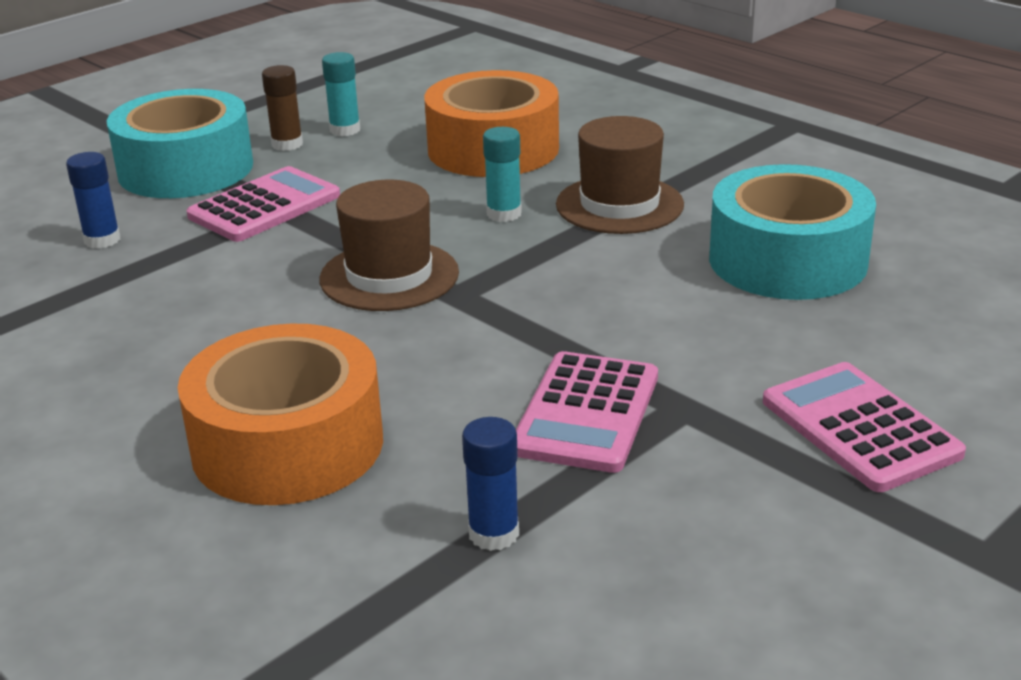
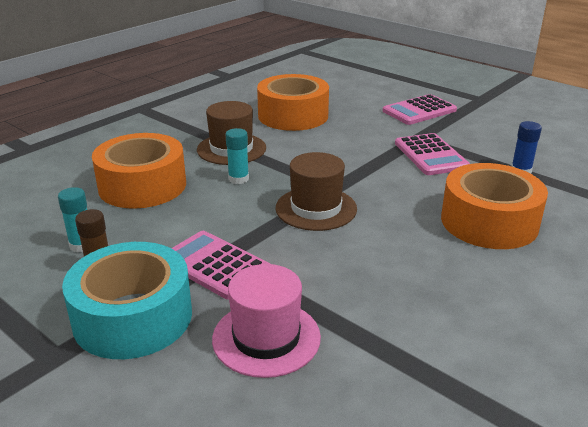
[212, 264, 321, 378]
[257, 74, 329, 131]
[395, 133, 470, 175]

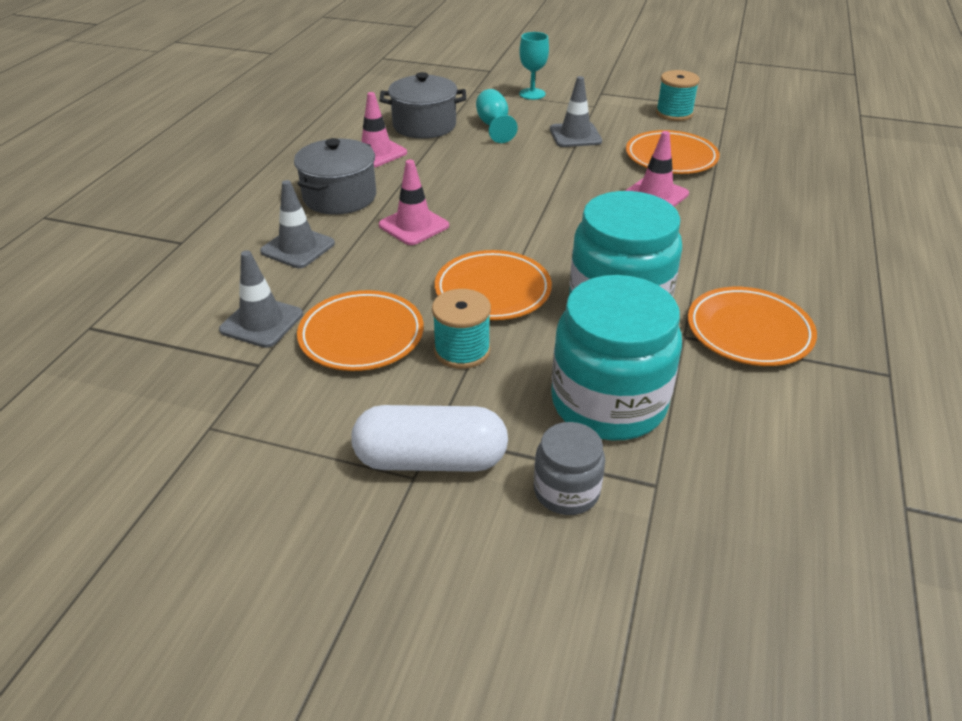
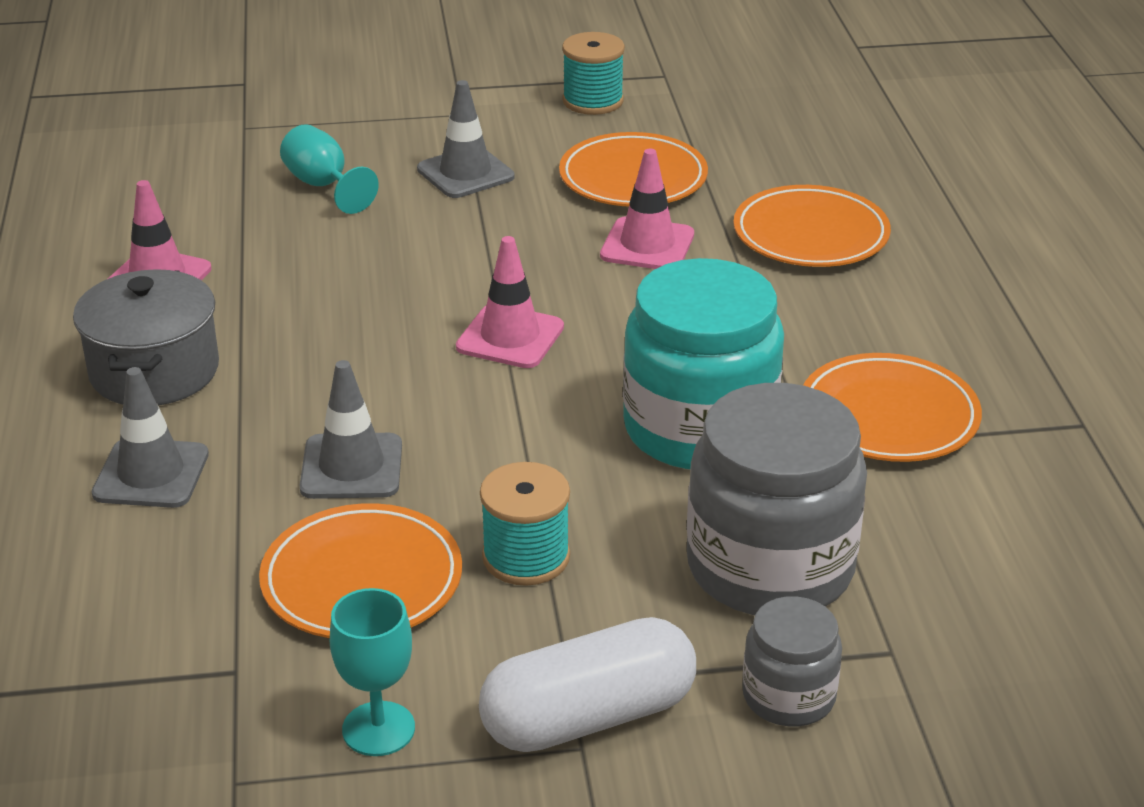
[300, 360, 402, 499]
[330, 588, 415, 756]
[456, 236, 564, 368]
[687, 383, 867, 615]
[733, 185, 891, 267]
[380, 72, 466, 139] (first image)

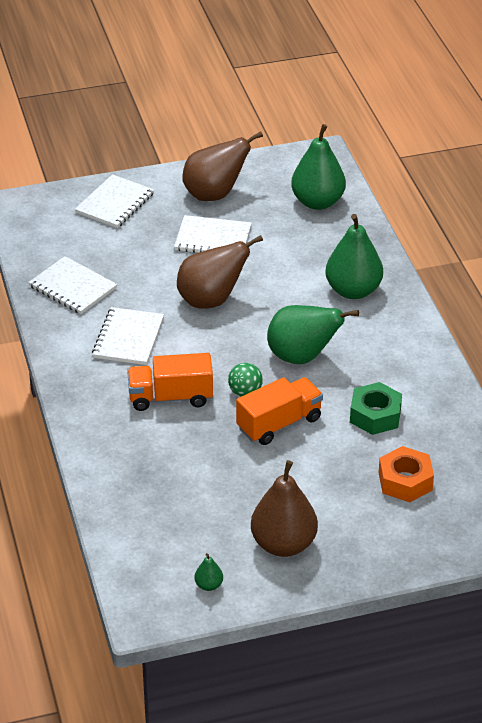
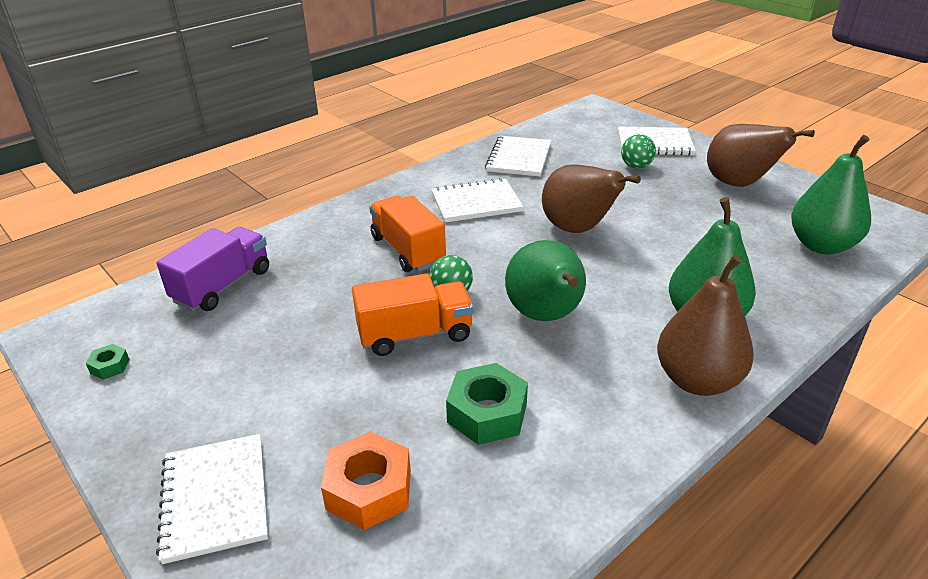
[86, 344, 130, 380]
[156, 434, 268, 564]
[157, 227, 269, 311]
[352, 273, 474, 356]
[621, 134, 656, 169]
[657, 255, 754, 396]

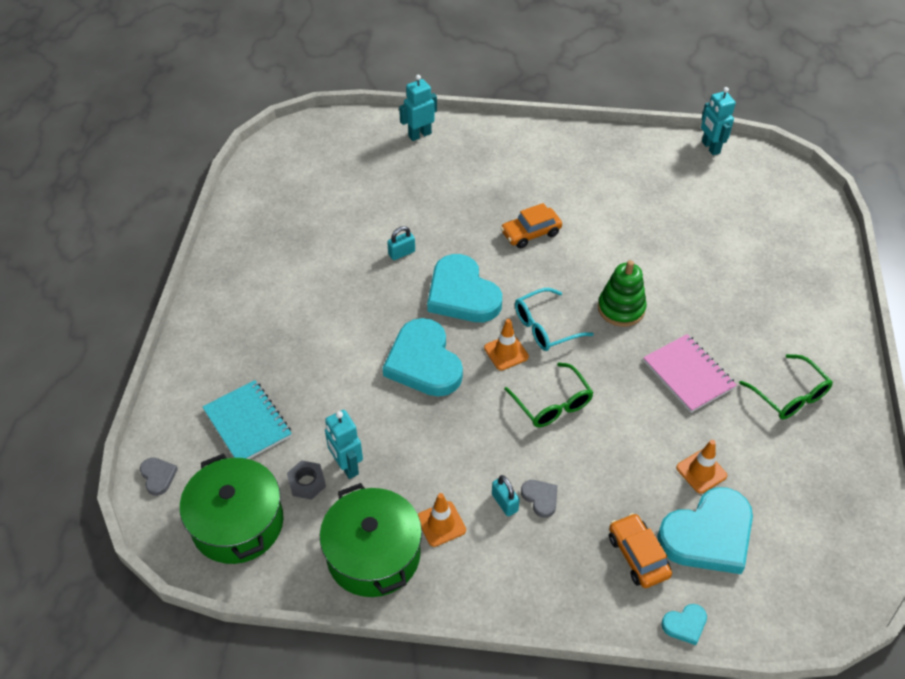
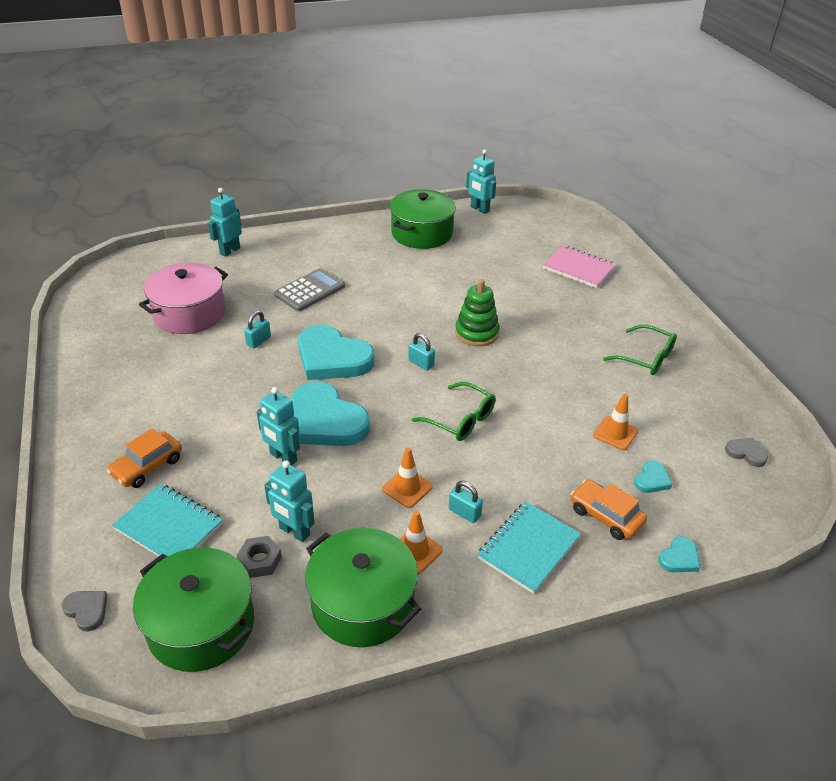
[107, 428, 182, 488]
[139, 262, 228, 334]
[257, 387, 300, 465]
[274, 268, 345, 311]
[382, 447, 433, 508]
[390, 189, 456, 249]
[408, 333, 435, 371]
[477, 501, 581, 594]
[543, 245, 616, 288]
[634, 460, 672, 493]
[725, 438, 768, 467]

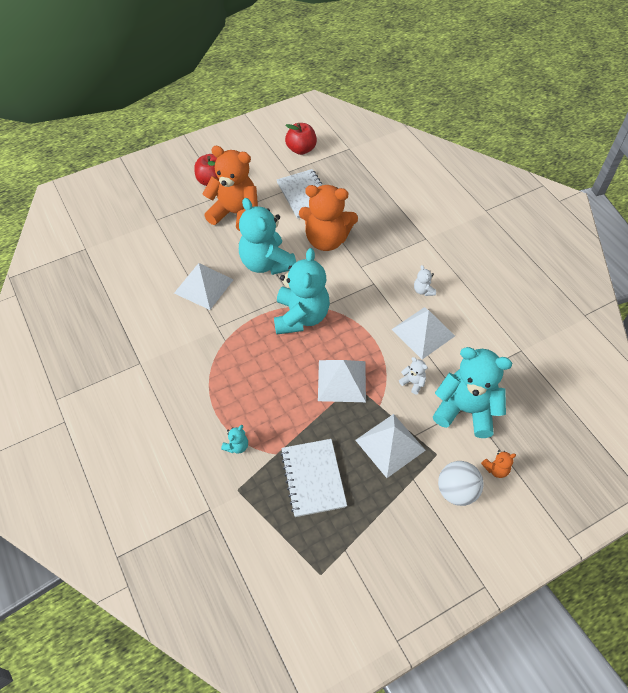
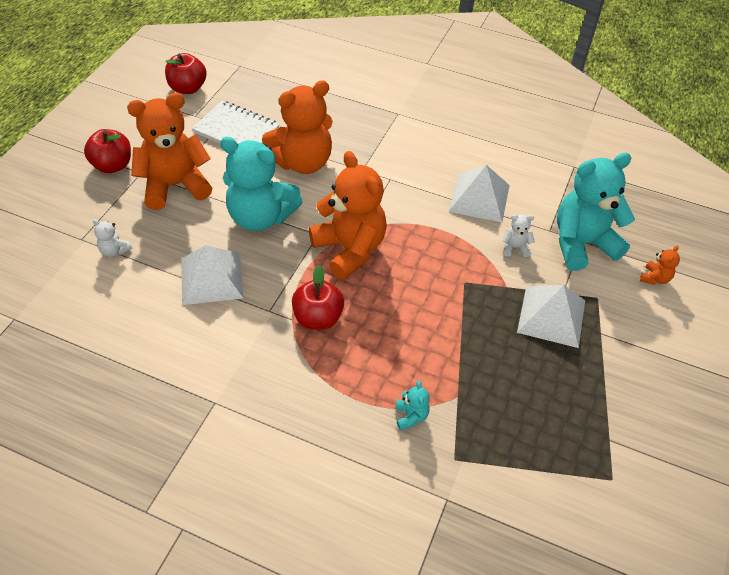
[93, 219, 132, 257]
[292, 265, 344, 330]
[309, 151, 387, 280]
[280, 439, 347, 517] (first image)
[318, 360, 366, 402] (first image)
[438, 461, 484, 506] (first image)

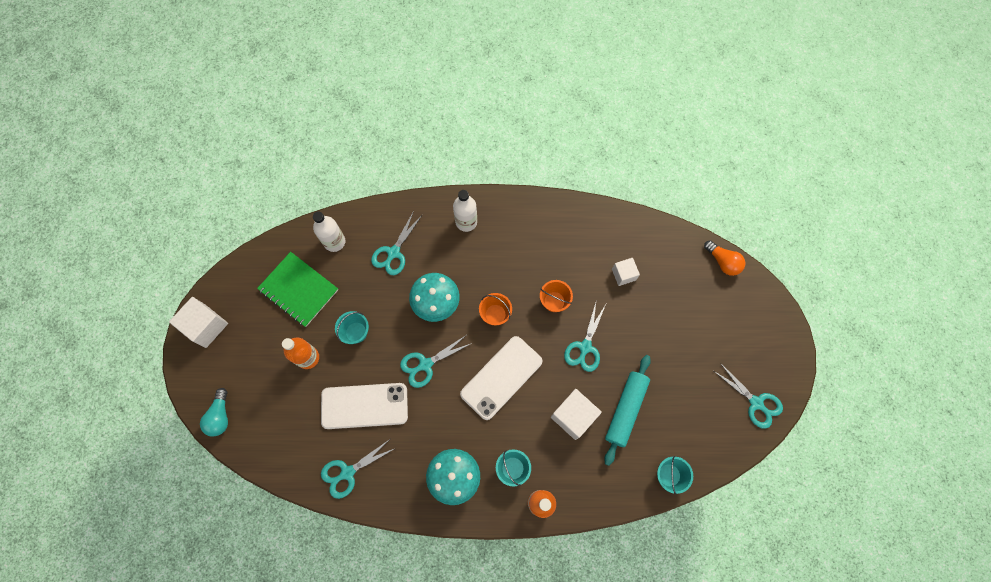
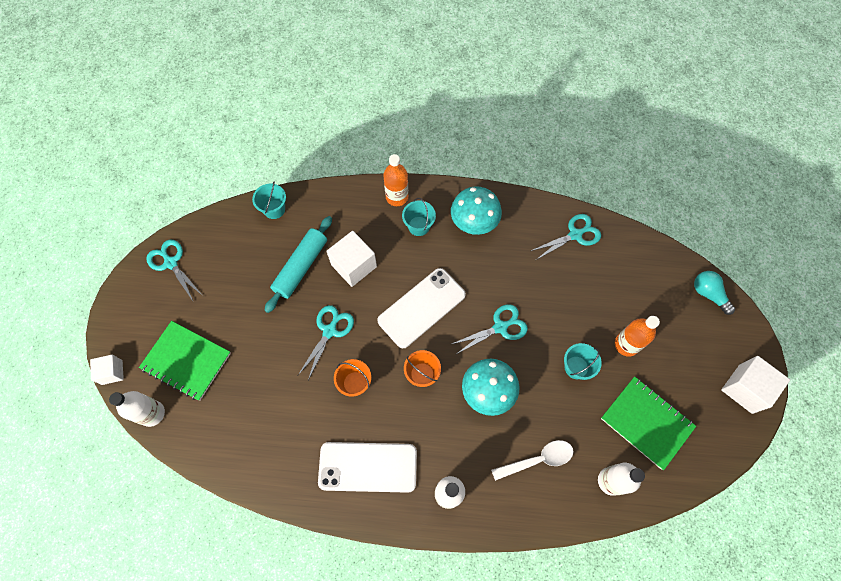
[90, 355, 124, 385]
[109, 391, 165, 427]
[139, 321, 231, 401]
[318, 442, 417, 493]
[491, 440, 574, 481]
[694, 271, 735, 315]

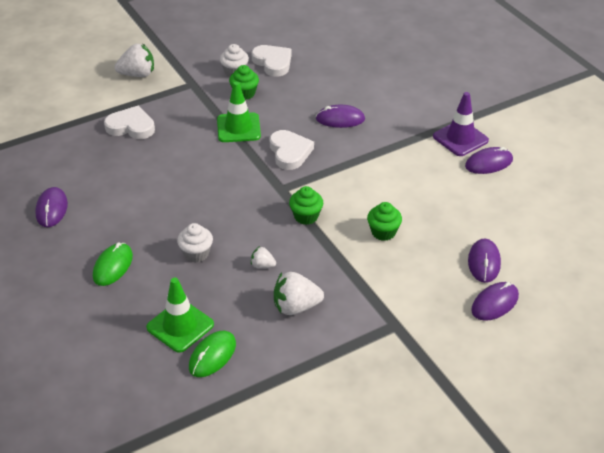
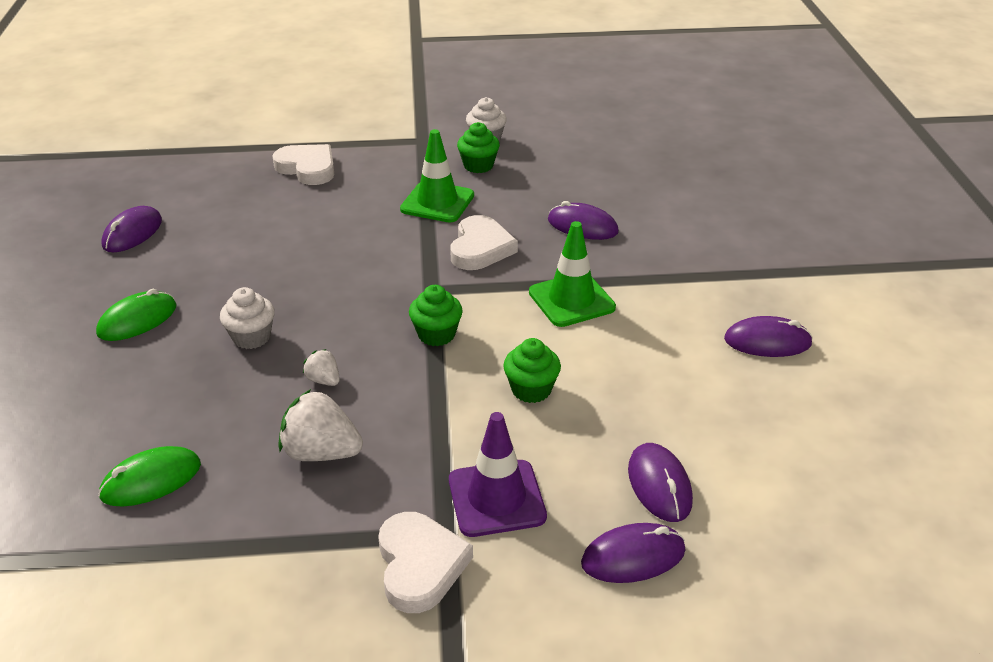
[378, 512, 473, 613]
[449, 412, 547, 537]
[529, 221, 616, 327]
[628, 443, 693, 522]
[115, 44, 154, 77] (first image)

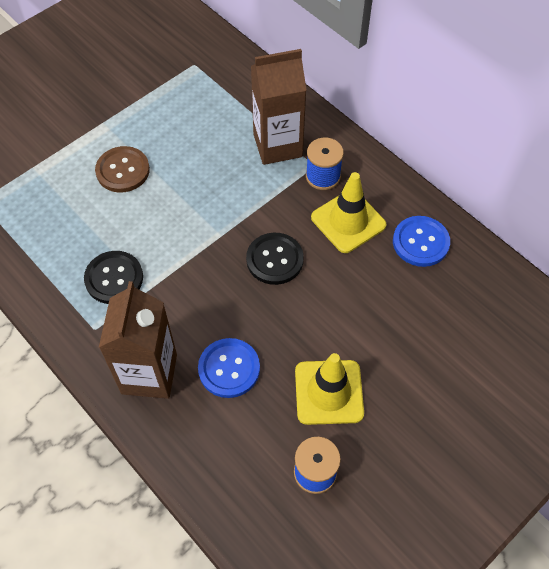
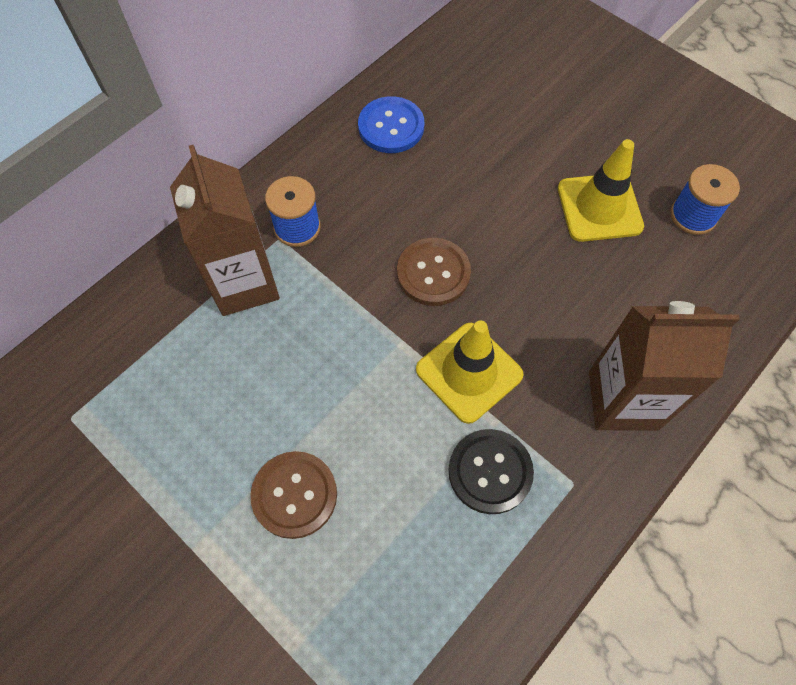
[397, 238, 471, 306]
[416, 321, 524, 424]
[198, 338, 260, 398] (first image)

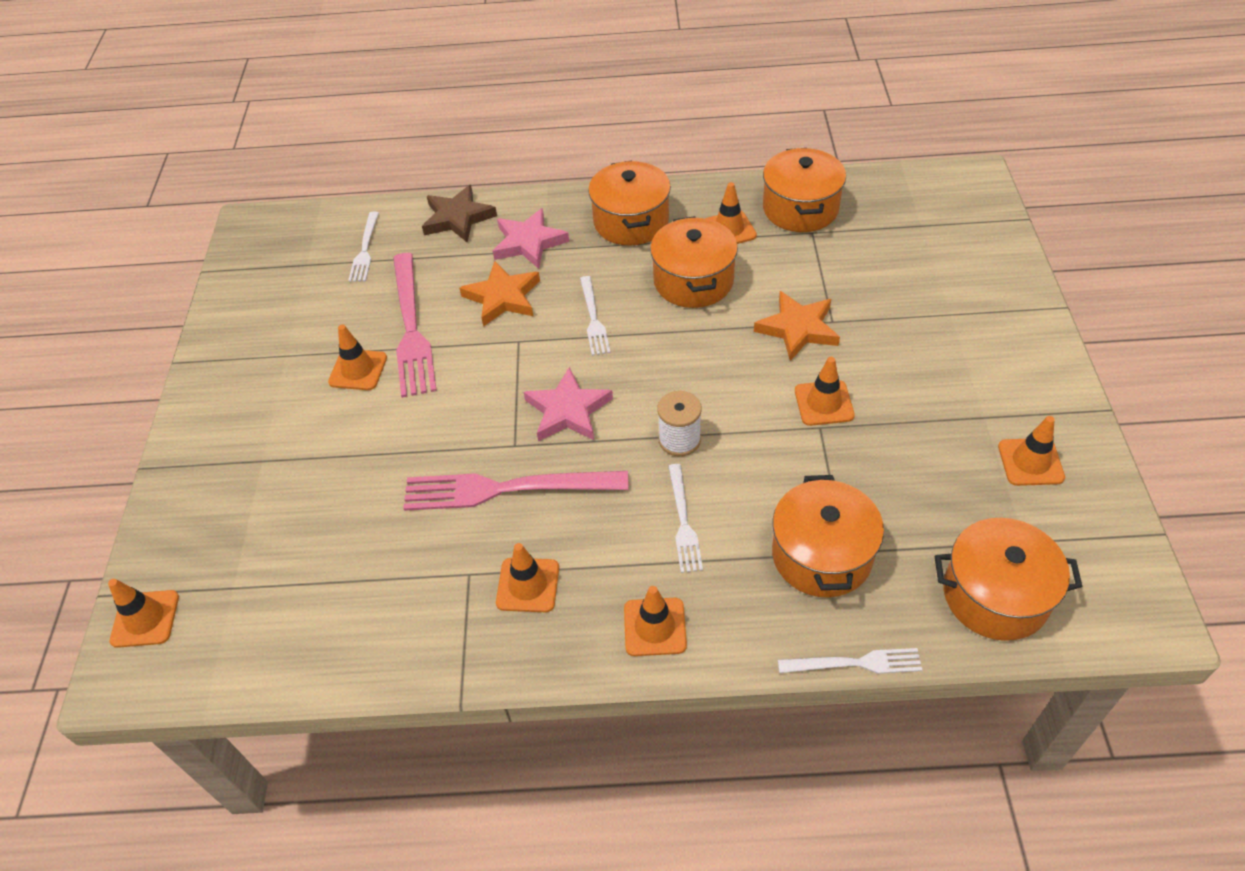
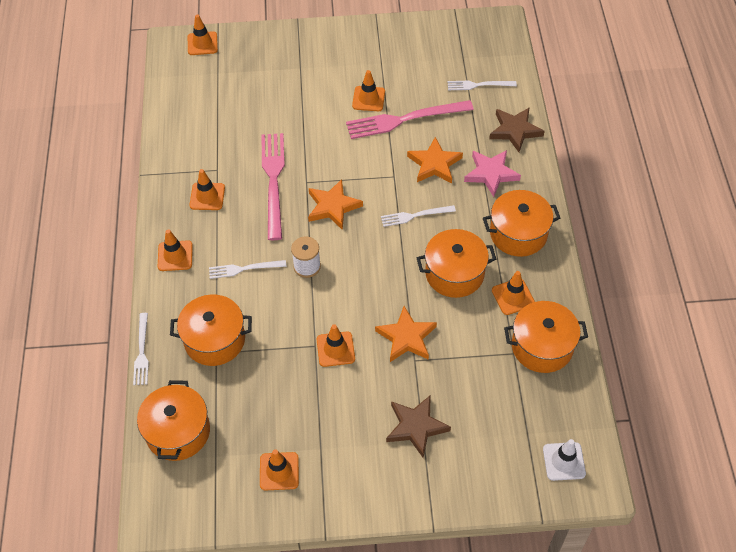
[308, 179, 363, 230]
[386, 395, 451, 458]
[543, 439, 586, 481]

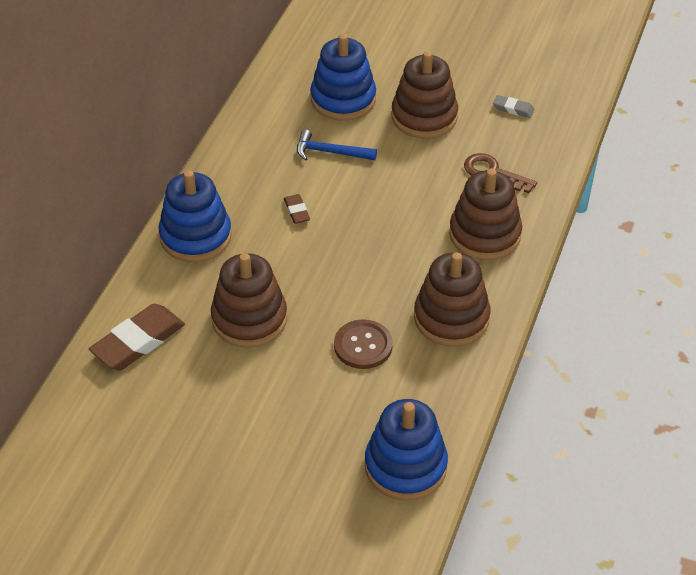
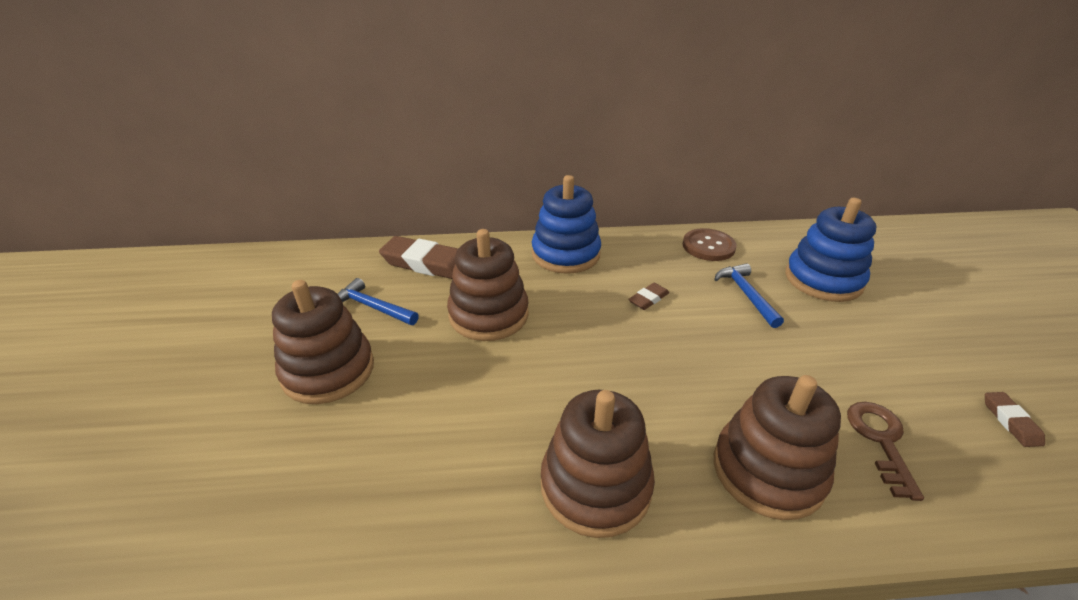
[272, 280, 374, 404]
[338, 278, 419, 325]
[683, 228, 736, 261]
[985, 392, 1045, 447]
[365, 399, 448, 501] (first image)

